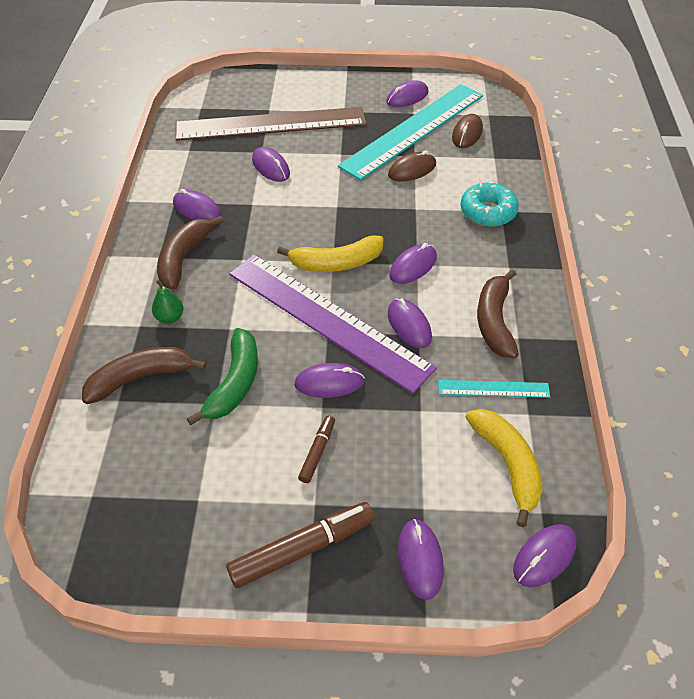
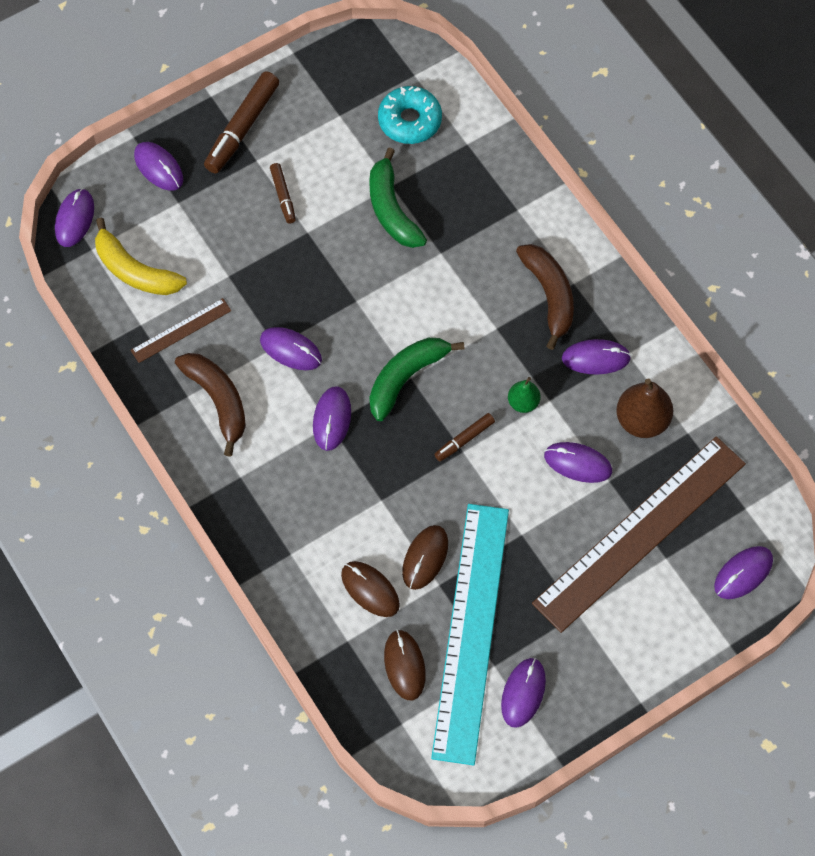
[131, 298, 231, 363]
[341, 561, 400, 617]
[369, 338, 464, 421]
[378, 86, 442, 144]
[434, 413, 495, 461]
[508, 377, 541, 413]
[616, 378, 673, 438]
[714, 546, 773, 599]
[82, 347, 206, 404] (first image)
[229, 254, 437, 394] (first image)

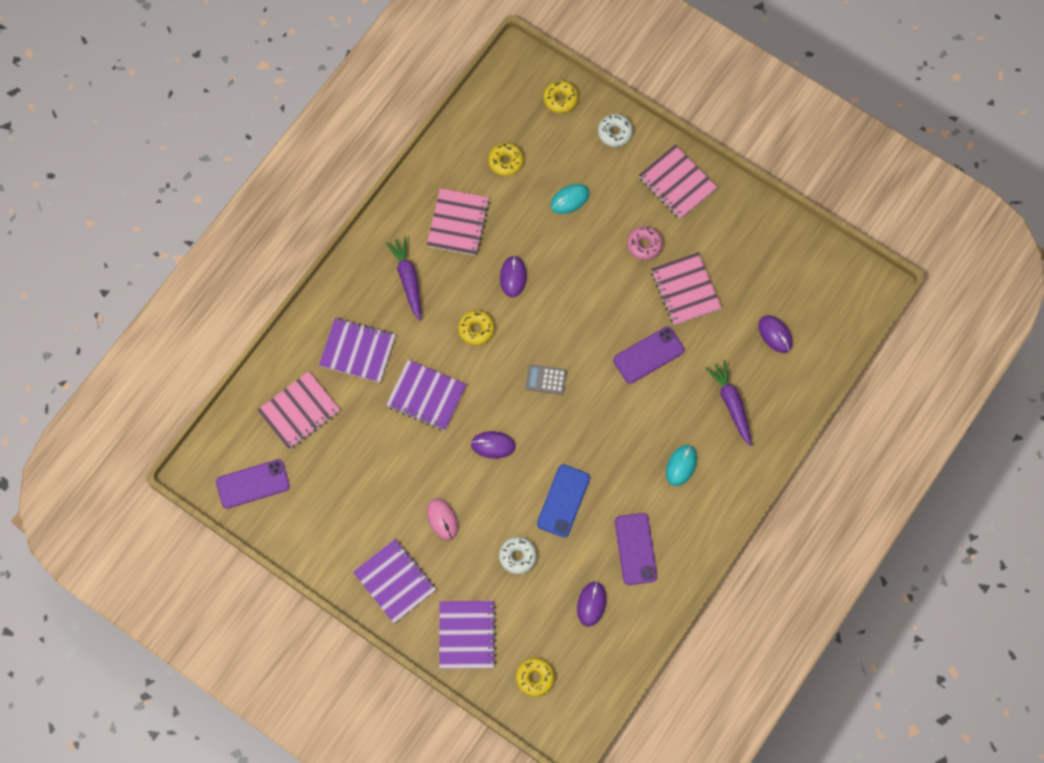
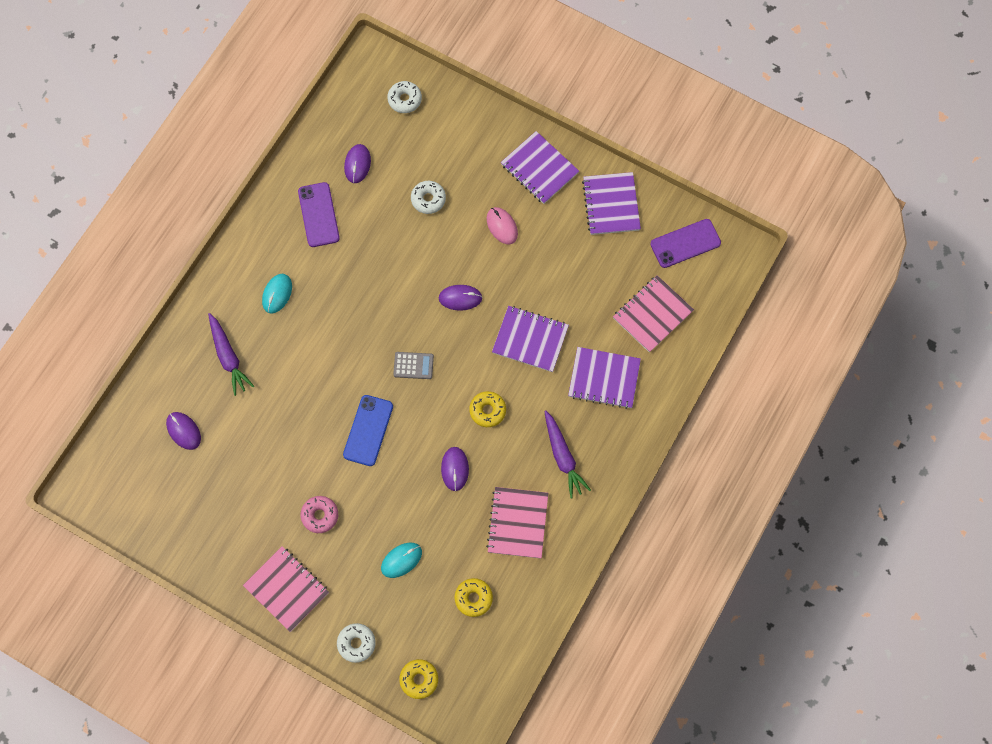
[343, 395, 393, 466]
[387, 81, 422, 113]
[582, 172, 641, 235]
[613, 327, 684, 384] (first image)
[651, 252, 722, 326] (first image)

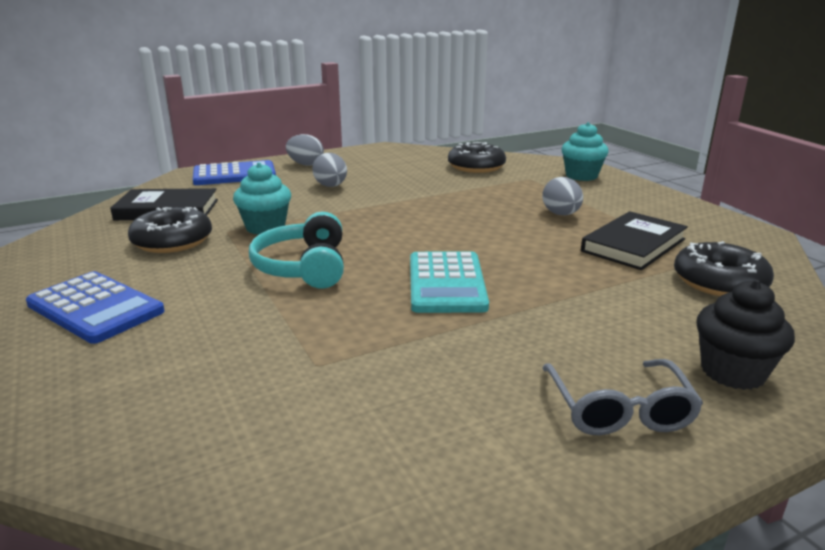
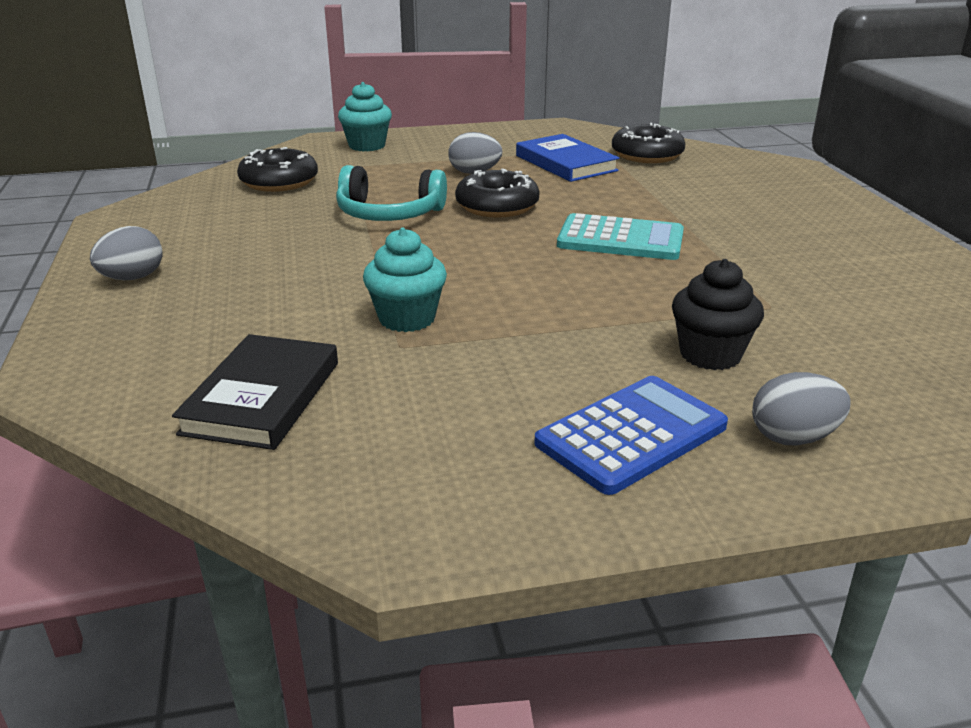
[336, 165, 447, 221]
[455, 169, 540, 218]
[516, 134, 620, 182]
[672, 259, 764, 370]
[752, 372, 851, 446]
[193, 160, 276, 185] (first image)
[542, 359, 703, 435] (first image)

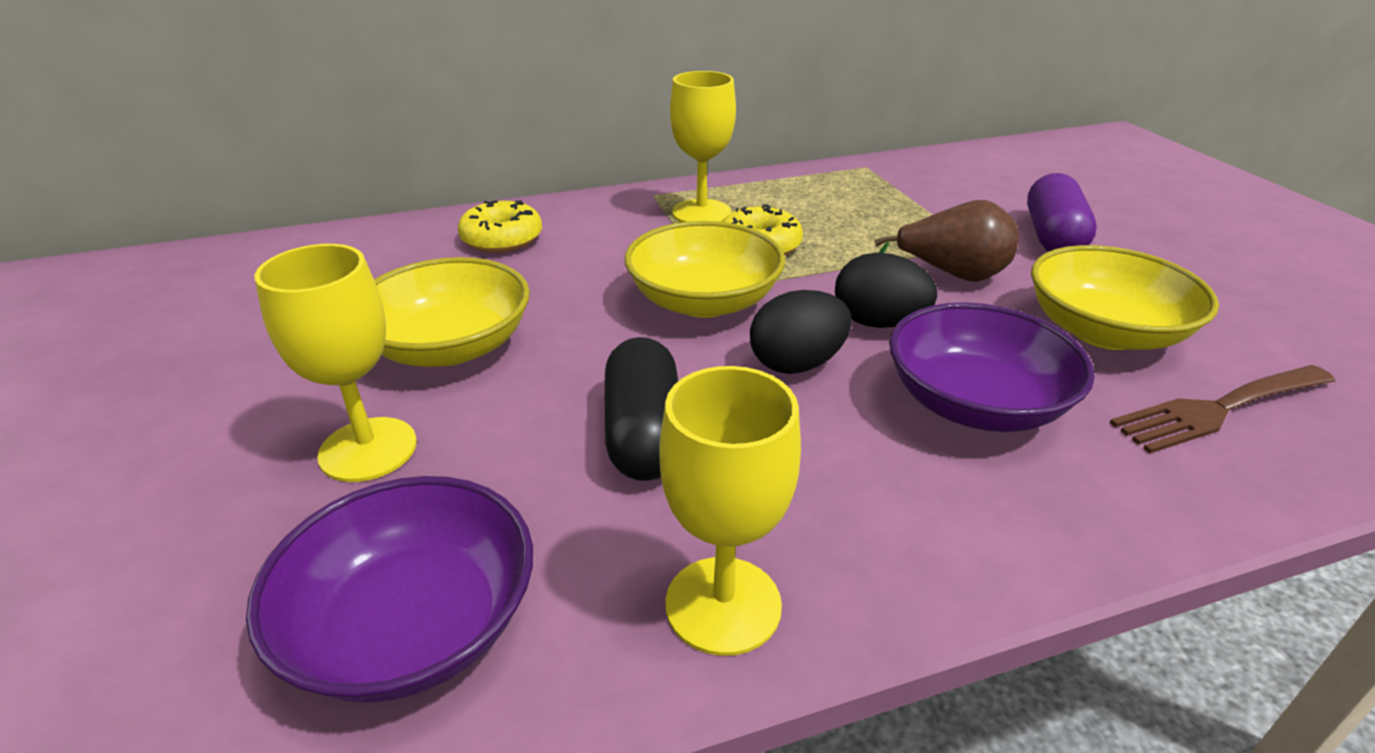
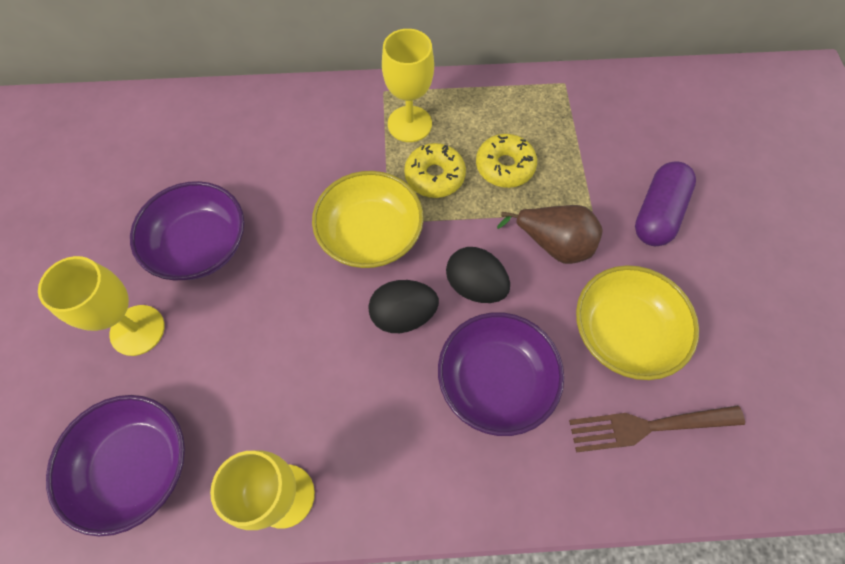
[130, 181, 244, 281]
[476, 134, 537, 188]
[605, 337, 678, 481] (first image)

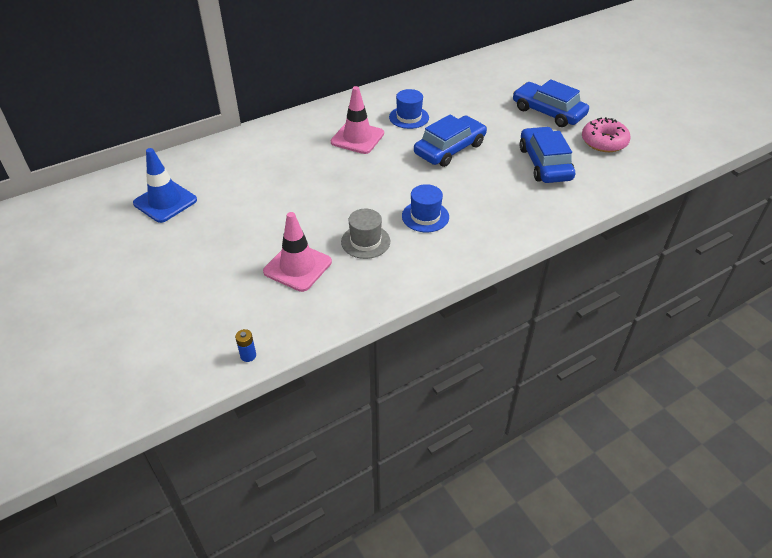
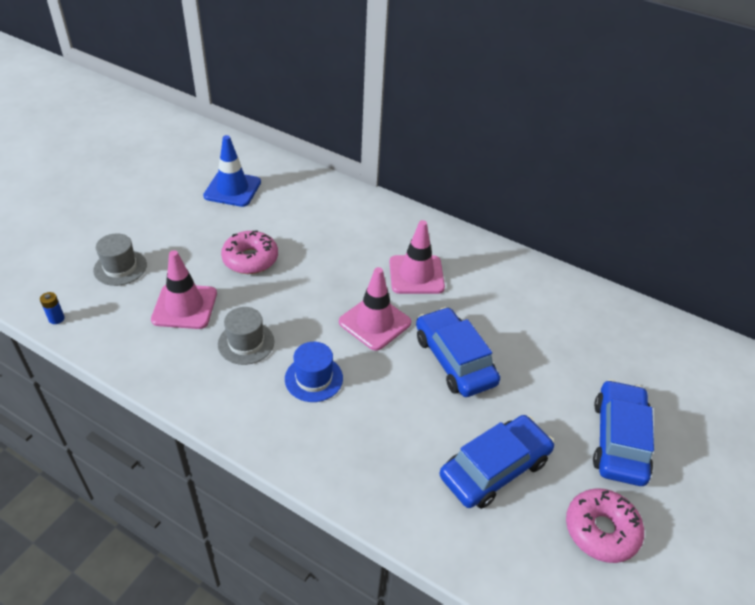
[93, 233, 147, 286]
[221, 230, 278, 274]
[339, 267, 411, 351]
[416, 307, 500, 397]
[389, 89, 429, 129] (first image)

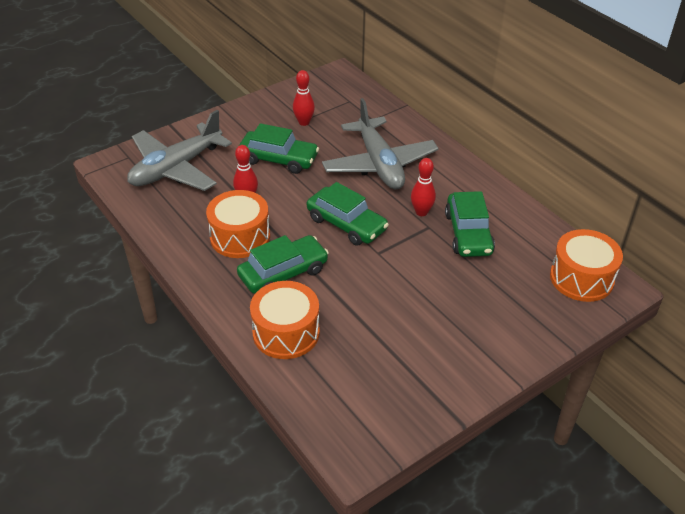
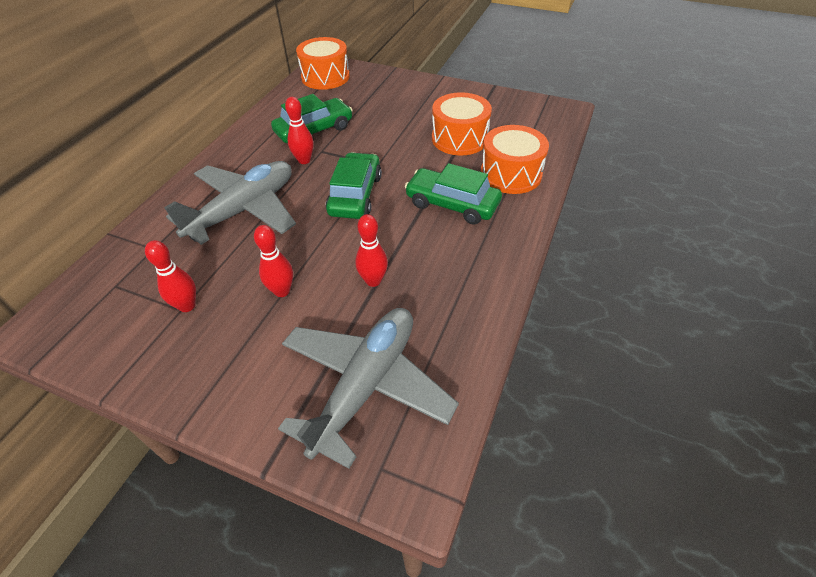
[254, 225, 293, 297]
[278, 308, 459, 469]
[432, 92, 492, 155]

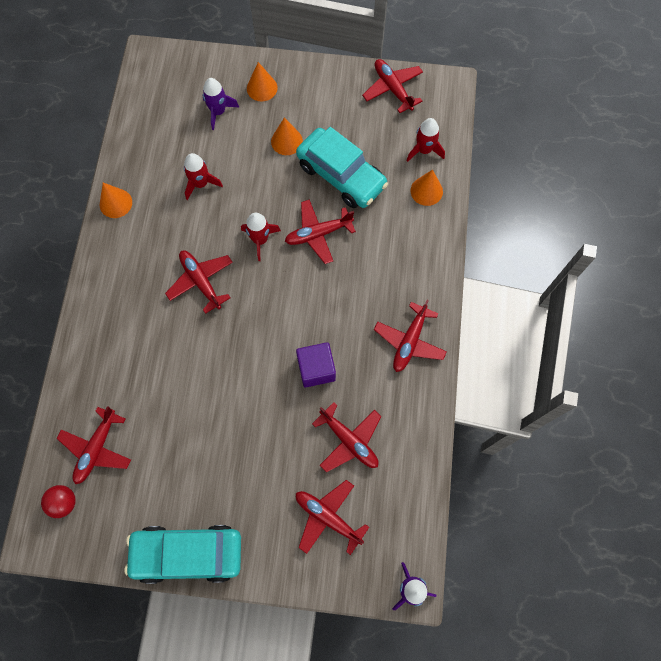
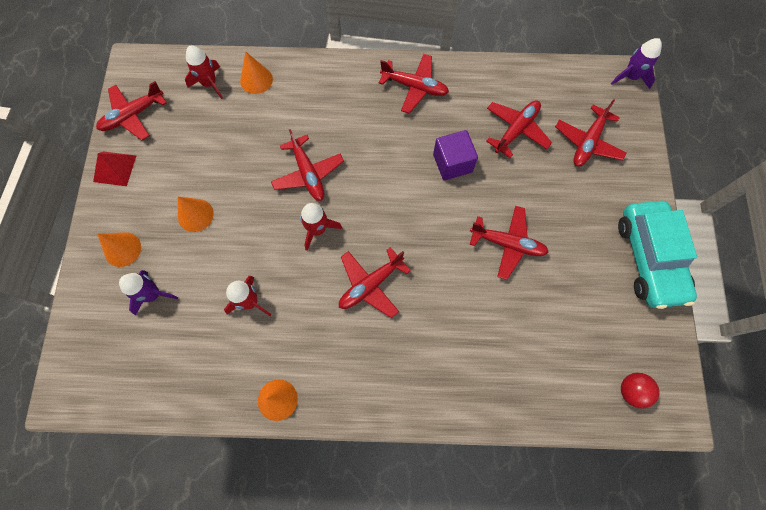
[93, 151, 136, 186]
[470, 206, 549, 280]
[296, 127, 388, 208] (first image)

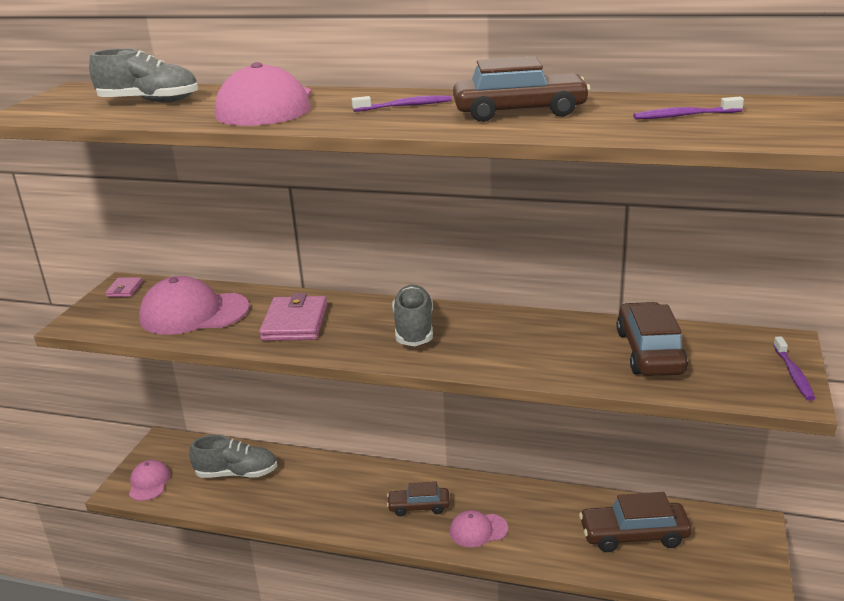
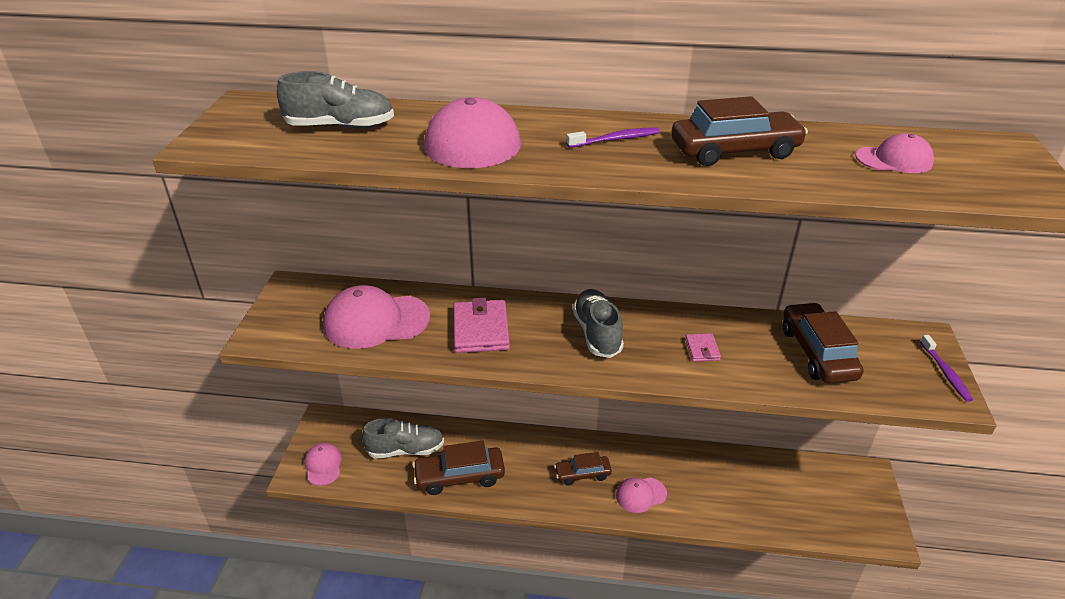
[412, 441, 505, 495]
[685, 333, 721, 362]
[855, 133, 934, 173]

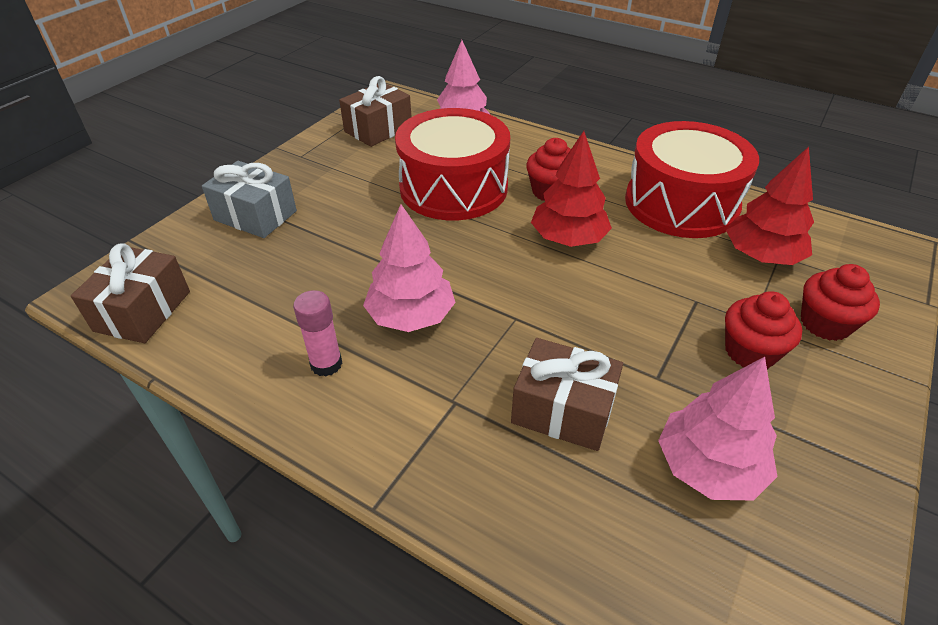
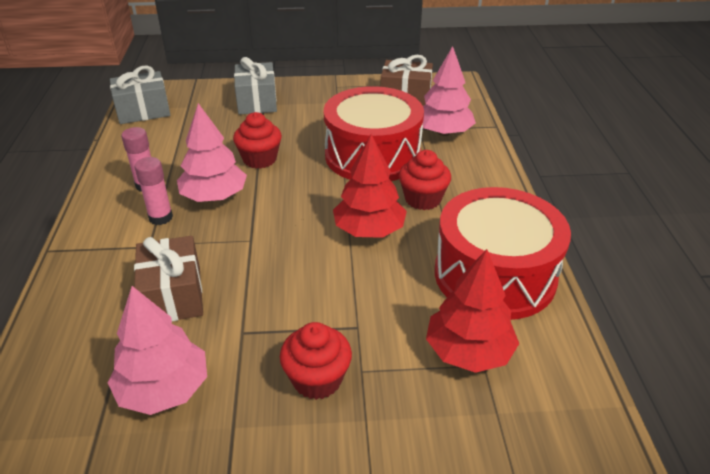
[110, 66, 170, 124]
[135, 157, 173, 225]
[233, 112, 282, 169]

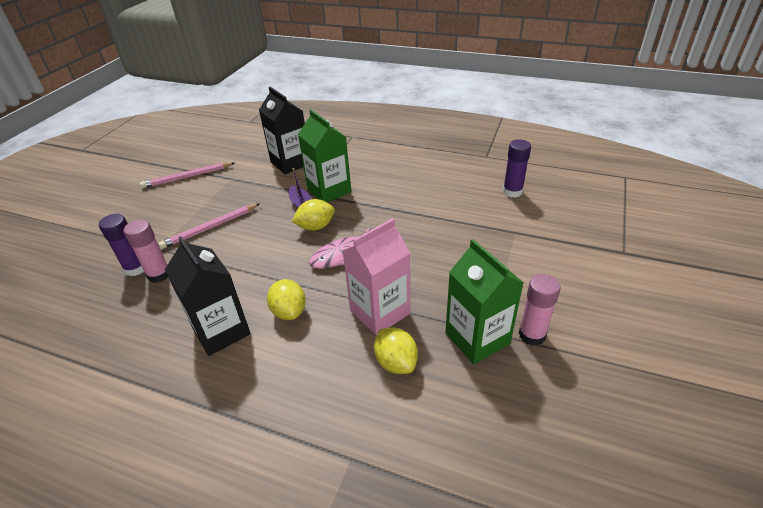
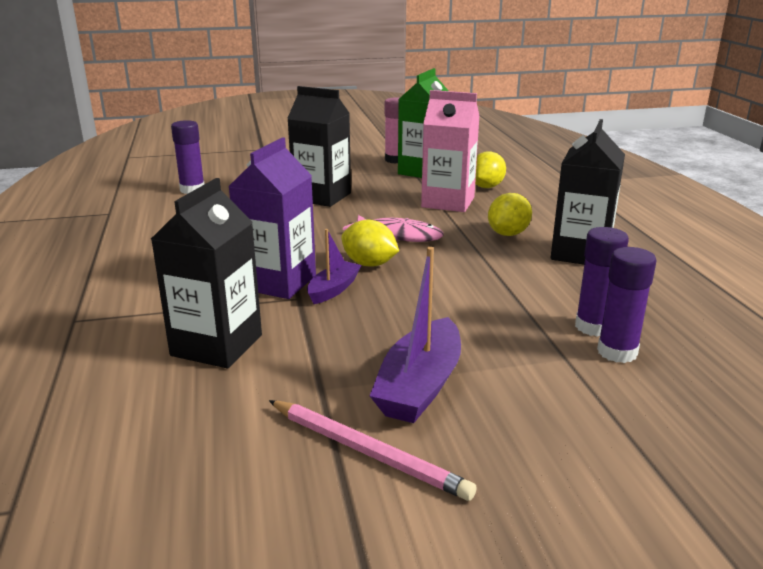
[228, 137, 316, 299]
[287, 86, 351, 207]
[369, 247, 461, 423]
[575, 227, 629, 337]
[158, 203, 260, 249] (first image)

